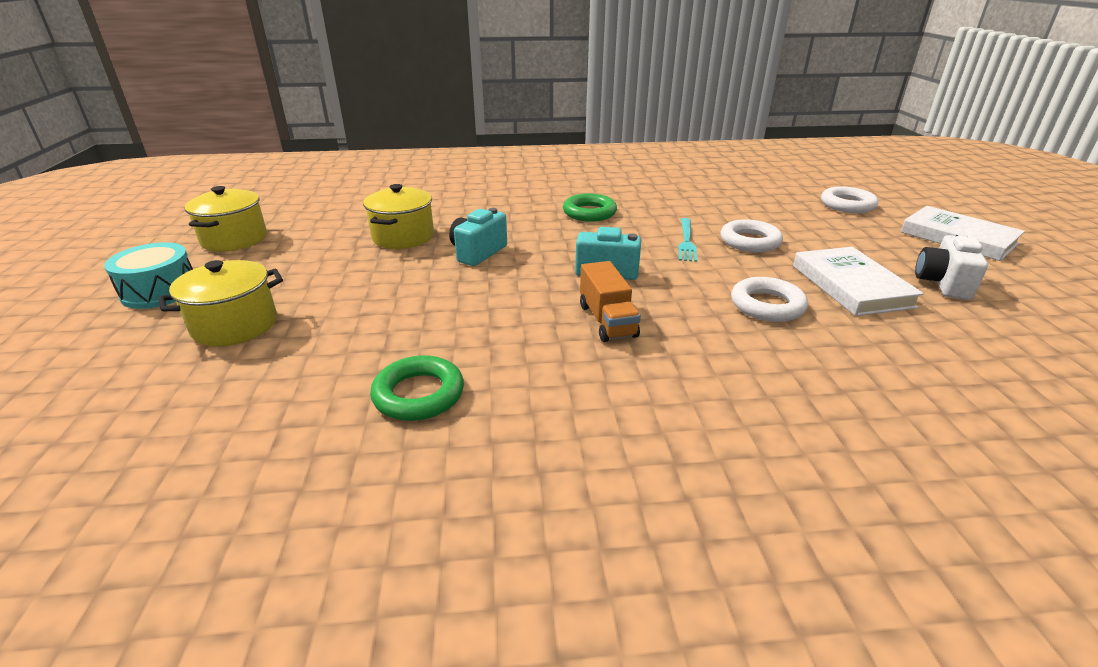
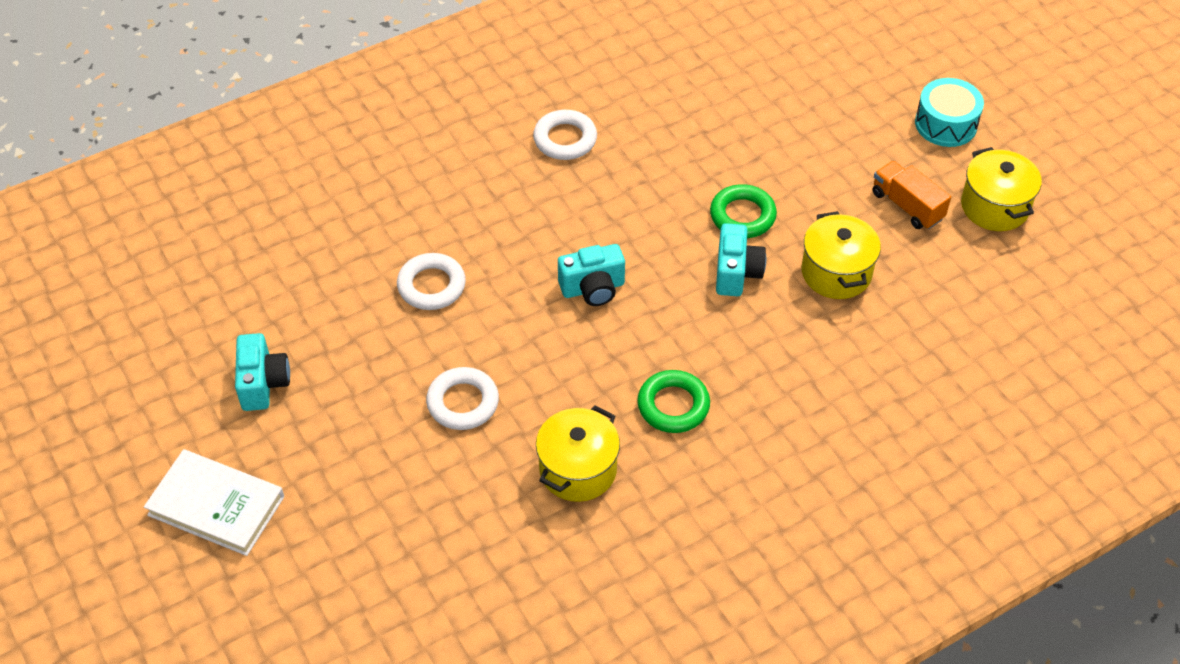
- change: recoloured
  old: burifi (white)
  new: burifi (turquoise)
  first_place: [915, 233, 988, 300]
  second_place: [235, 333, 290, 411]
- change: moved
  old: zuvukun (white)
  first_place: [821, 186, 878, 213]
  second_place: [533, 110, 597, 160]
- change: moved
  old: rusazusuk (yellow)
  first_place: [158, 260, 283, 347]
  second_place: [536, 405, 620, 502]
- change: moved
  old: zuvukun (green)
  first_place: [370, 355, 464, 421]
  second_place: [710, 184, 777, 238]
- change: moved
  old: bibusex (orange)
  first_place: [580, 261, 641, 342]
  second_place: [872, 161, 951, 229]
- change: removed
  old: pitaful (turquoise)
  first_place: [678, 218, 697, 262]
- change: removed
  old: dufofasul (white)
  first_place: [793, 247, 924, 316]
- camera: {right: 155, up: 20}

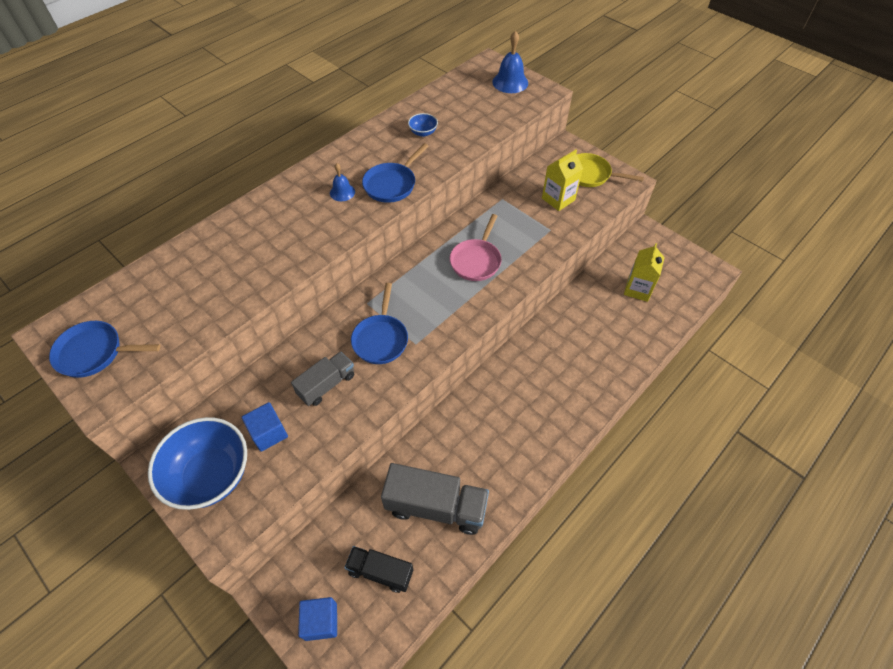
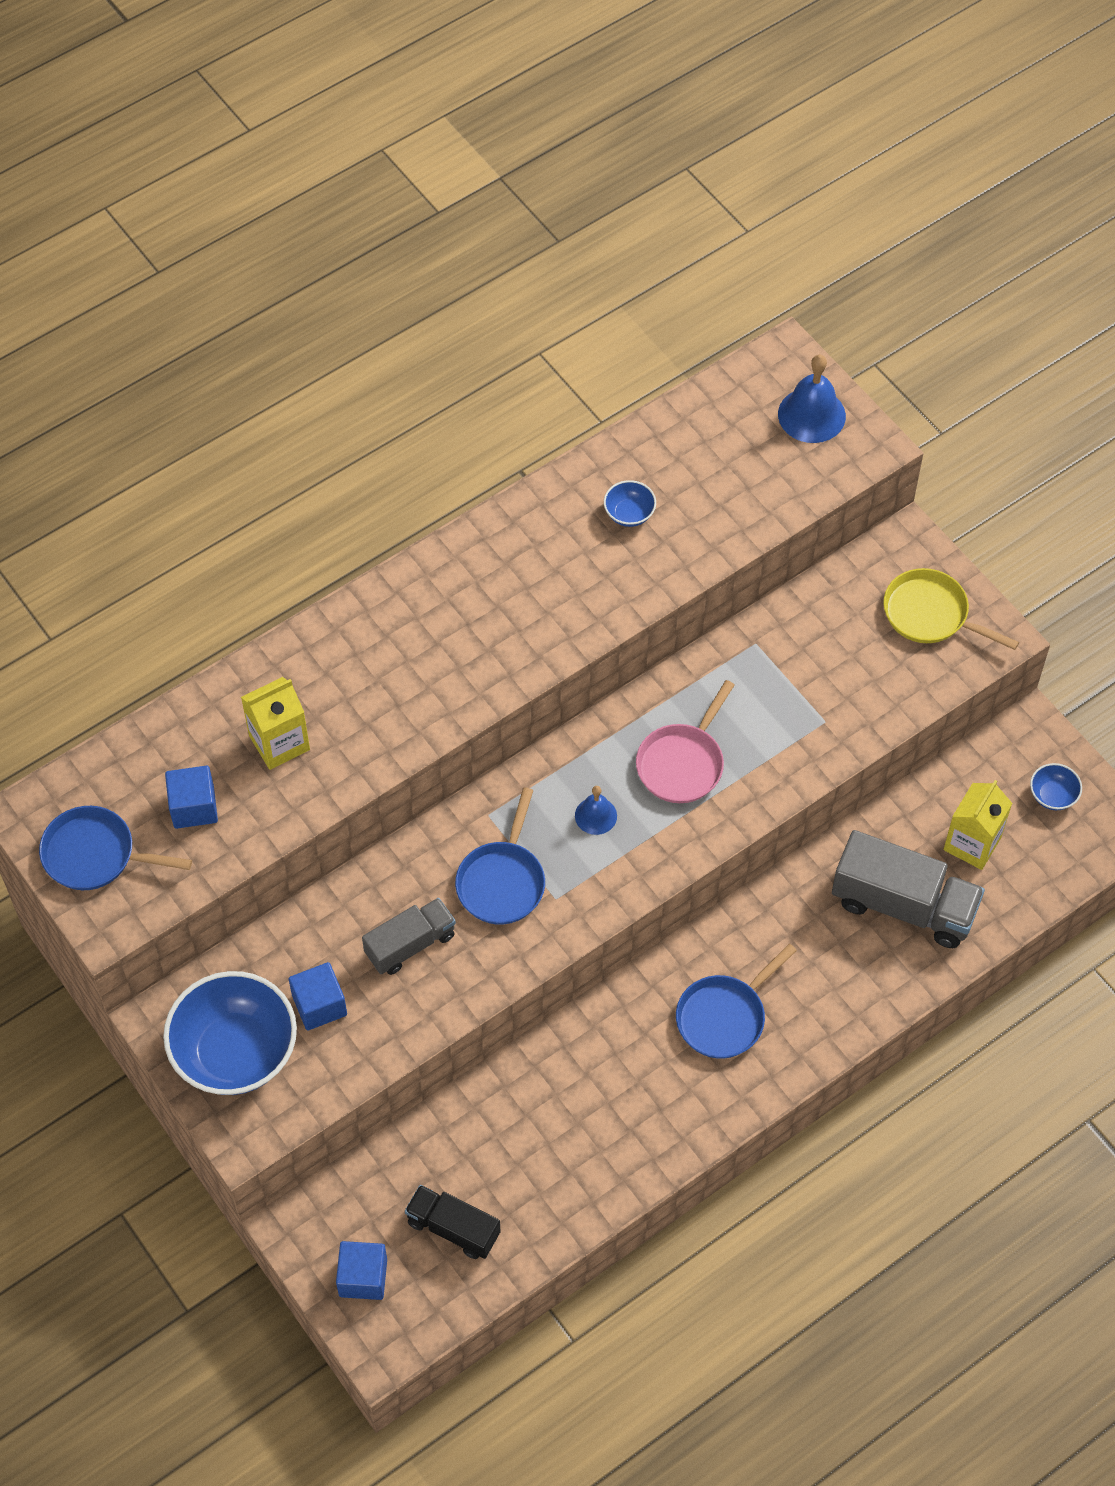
- change: added
  new: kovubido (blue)
  second_place: [165, 765, 218, 829]
- change: moved
  old: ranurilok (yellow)
  first_place: [542, 149, 583, 211]
  second_place: [241, 677, 310, 770]
- change: moved
  old: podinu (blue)
  first_place: [330, 163, 355, 201]
  second_place: [575, 786, 617, 835]
- change: moved
  old: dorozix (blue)
  first_place: [362, 143, 429, 203]
  second_place: [676, 944, 797, 1059]
- change: moved
  old: bibusex (grey)
  first_place: [381, 463, 489, 535]
  second_place: [832, 830, 985, 948]
- change: added
  new: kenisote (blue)
  second_place: [1030, 763, 1082, 810]
- camera: {right: 10, up: 5}

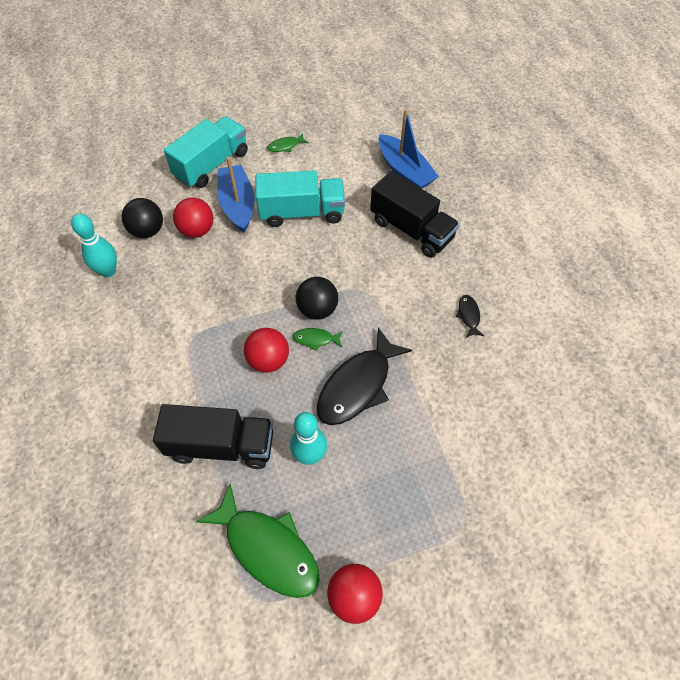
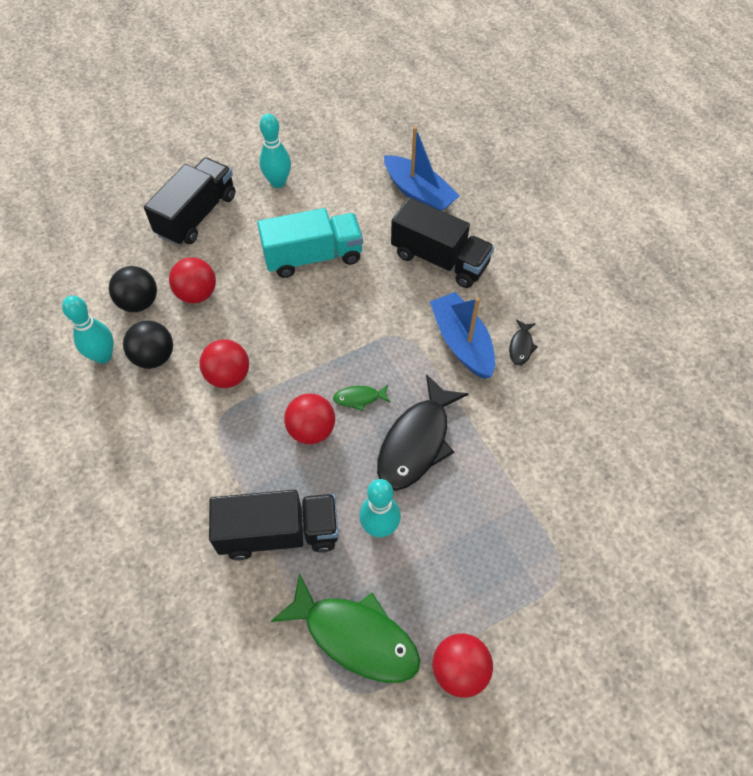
- change: moved
  old: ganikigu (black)
  first_place: [296, 277, 338, 320]
  second_place: [123, 321, 173, 369]
- change: recoloured
  old: bibusex (turquoise)
  new: bibusex (black)
  first_place: [164, 116, 248, 188]
  second_place: [144, 157, 236, 246]
- change: added
  new: ganikigu (red)
  second_place: [200, 339, 249, 388]
- change: replaced
  old: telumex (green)
  new: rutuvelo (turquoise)
  first_place: [267, 133, 309, 152]
  second_place: [259, 114, 291, 188]
- change: moved
  old: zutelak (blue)
  first_place: [217, 157, 255, 233]
  second_place: [430, 292, 495, 379]
- change: turned
  old: telumex (black)
  first_place: [456, 295, 484, 338]
  second_place: [509, 319, 538, 365]
  degrees: -150
- camera: {right: -10, up: 0}

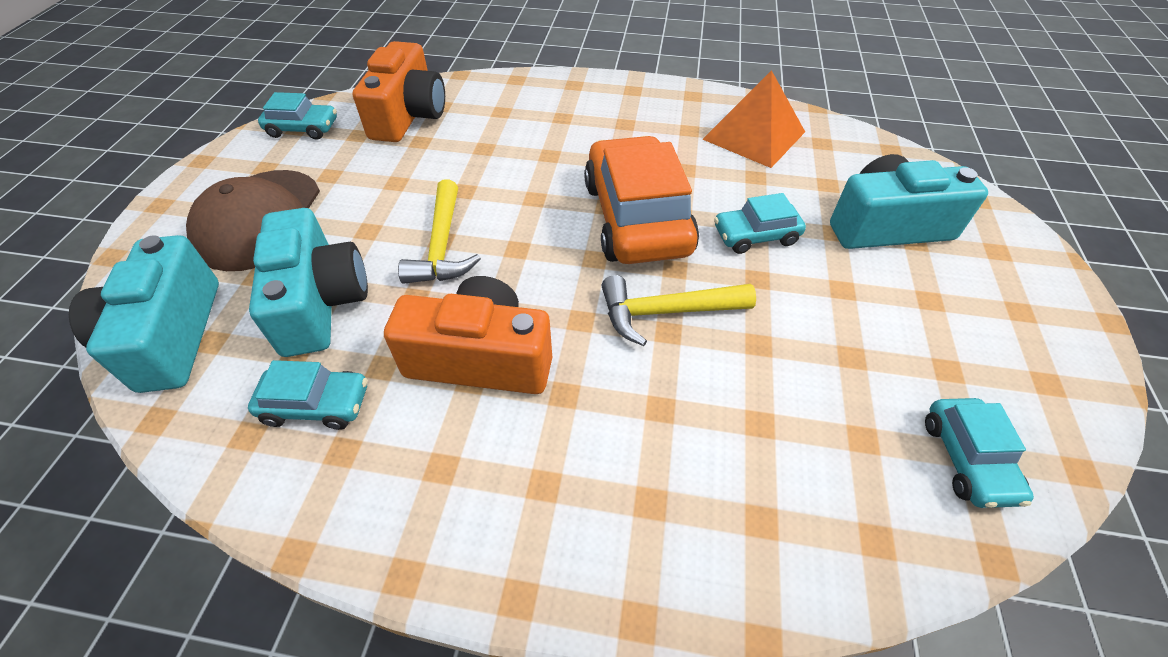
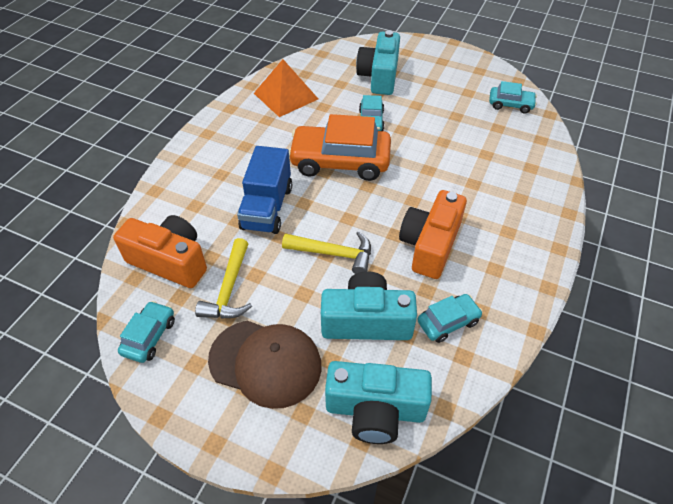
- change: moved
  old: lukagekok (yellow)
  first_place: [602, 275, 756, 346]
  second_place: [195, 238, 252, 318]
- change: added
  new: bibusex (blue)
  second_place: [237, 146, 292, 234]
- change: turned
  old: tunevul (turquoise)
  first_place: [248, 360, 368, 430]
  second_place: [417, 294, 483, 343]
  degrees: 45
- camera: {right: -75, up: 0}

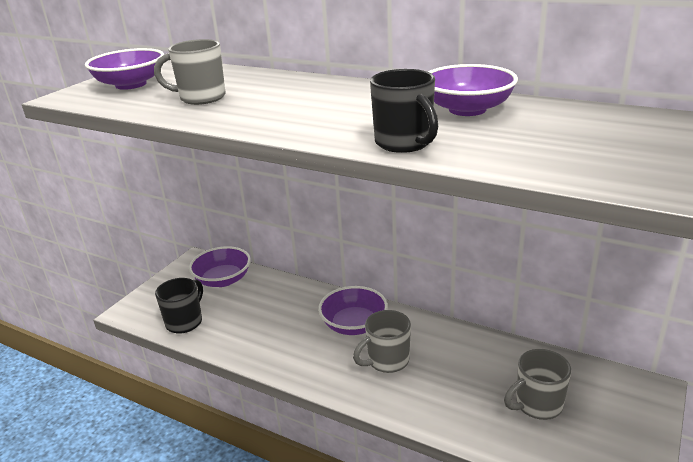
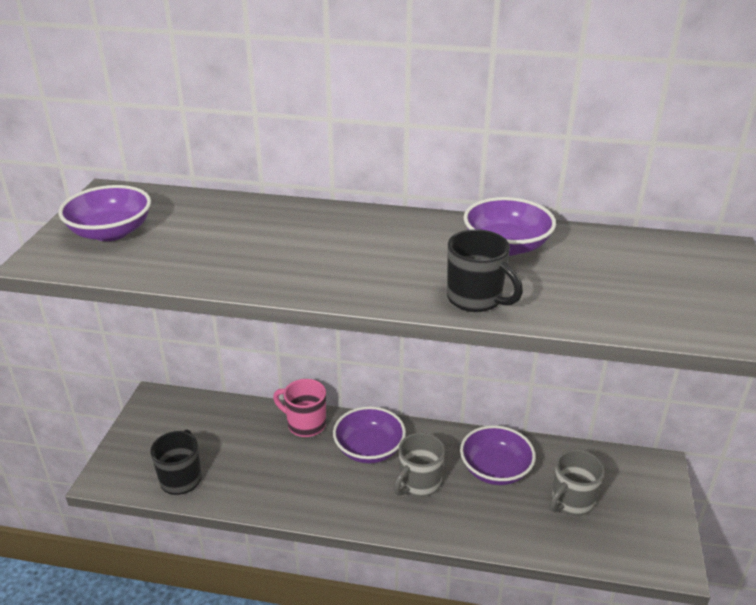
- change: added
  new: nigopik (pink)
  second_place: [273, 379, 326, 437]
- change: moved
  old: kenisote (purple)
  first_place: [189, 246, 251, 287]
  second_place: [460, 425, 536, 485]
- change: removed
  old: nigopik (grey)
  first_place: [154, 39, 226, 105]
- camera: {right: -20, up: 5}

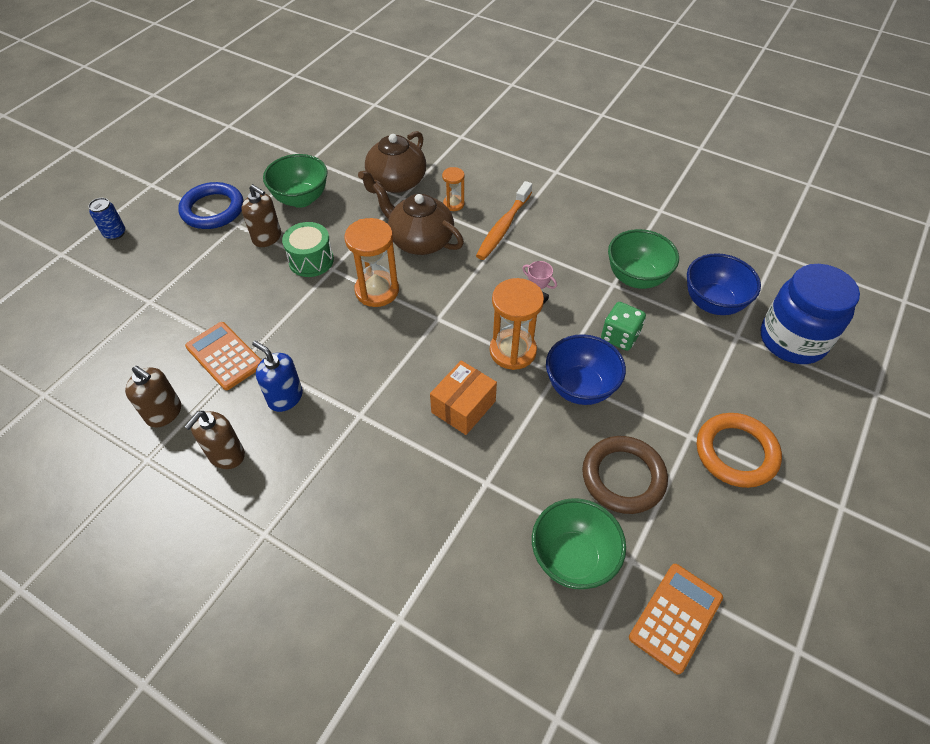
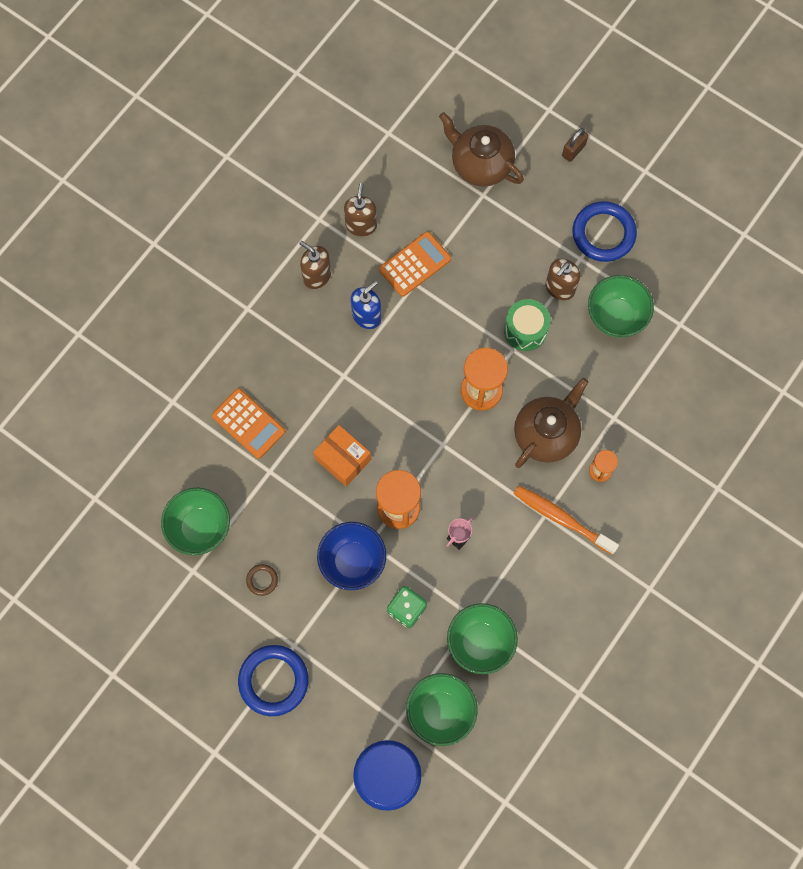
- change: moved
  old: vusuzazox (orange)
  first_place: [629, 564, 723, 674]
  second_place: [212, 388, 285, 459]
- change: recoloured
  old: zuvukun (orange)
  new: zuvukun (blue)
  first_place: [697, 413, 782, 488]
  second_place: [238, 645, 308, 716]
- change: resized
  old: zuvukun (brown)
  first_place: [582, 436, 668, 514]
  second_place: [246, 564, 278, 596]
  factor: 0.46
- change: turned
  old: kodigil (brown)
  first_place: [125, 366, 181, 428]
  second_place: [344, 183, 377, 236]
  degrees: 150
- change: recoloured
  old: kenisote (blue)
  new: kenisote (green)
  first_place: [687, 253, 761, 315]
  second_place: [406, 673, 478, 746]
- change: moved
  old: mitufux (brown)
  first_place: [358, 131, 426, 193]
  second_place: [439, 112, 524, 187]
- change: replaced
  old: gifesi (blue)
  new: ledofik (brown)
  first_place: [88, 198, 125, 240]
  second_place: [562, 128, 589, 162]
- camera: {right: 95, up: 20}

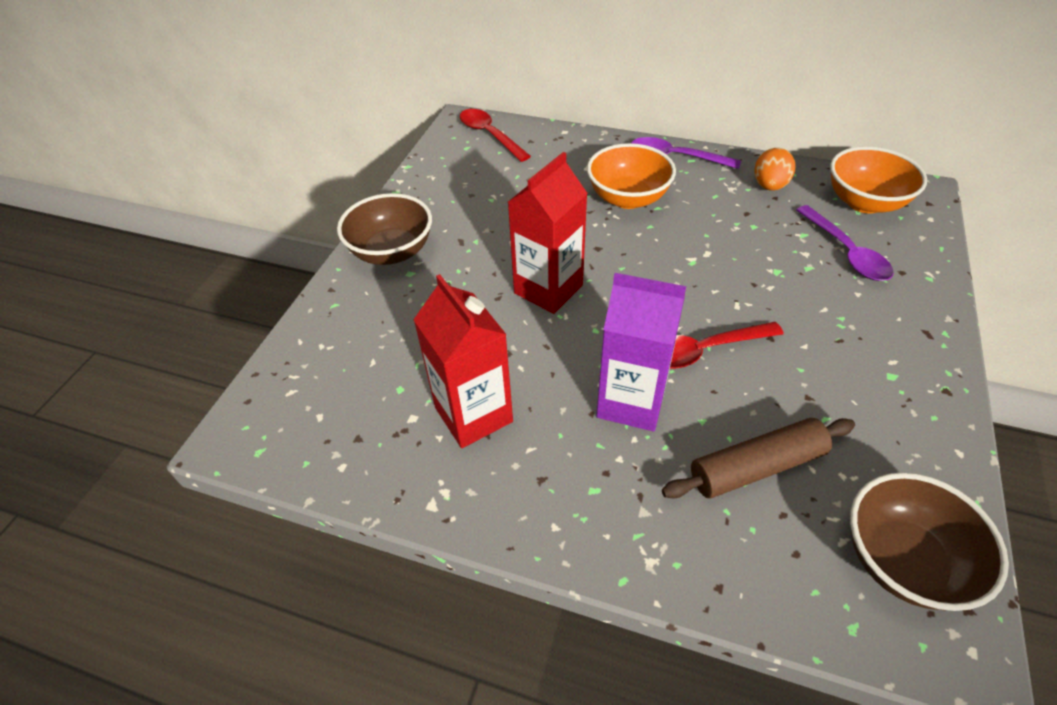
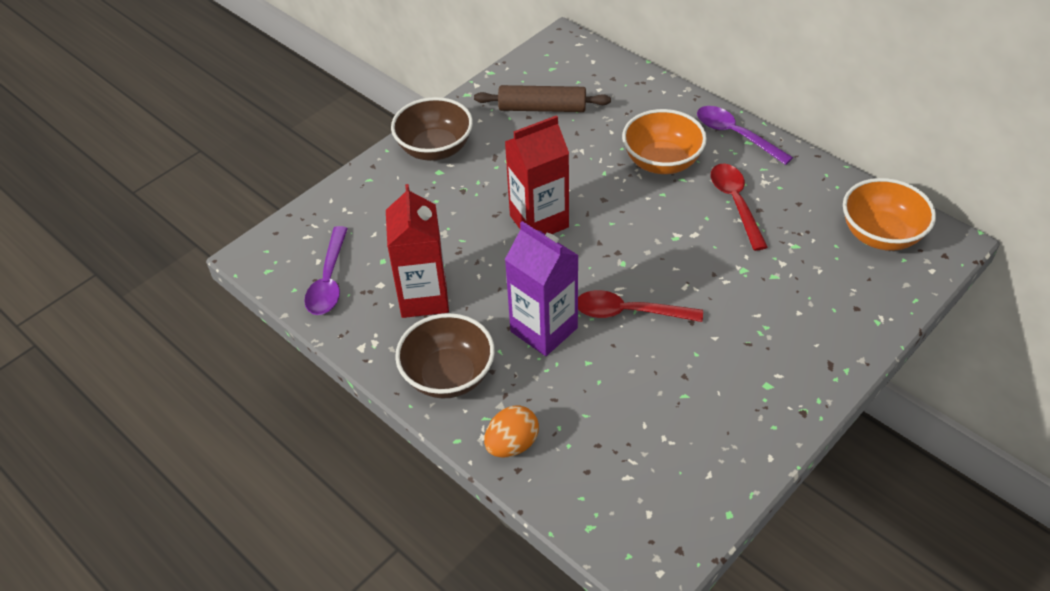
- change: moved
  old: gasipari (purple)
  first_place: [796, 205, 894, 281]
  second_place: [304, 226, 348, 315]
- change: moved
  old: kenisote (brown)
  first_place: [850, 472, 1009, 611]
  second_place: [395, 313, 495, 398]
- change: moved
  old: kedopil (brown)
  first_place: [662, 418, 855, 499]
  second_place: [474, 85, 611, 112]
- change: moved
  old: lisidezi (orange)
  first_place: [754, 148, 795, 191]
  second_place: [484, 405, 539, 458]
- change: moved
  old: gasipari (red)
  first_place: [460, 109, 531, 162]
  second_place: [711, 164, 767, 251]
- camera: {right: 25, up: 0}

